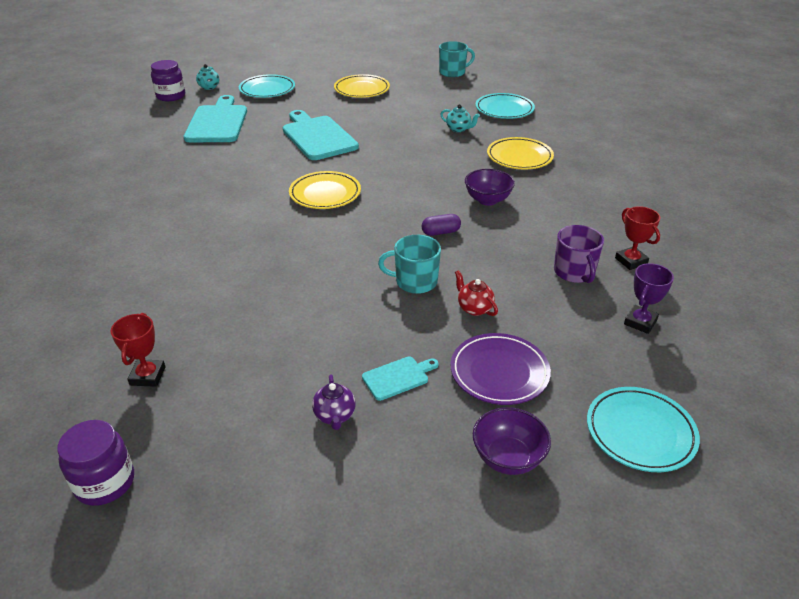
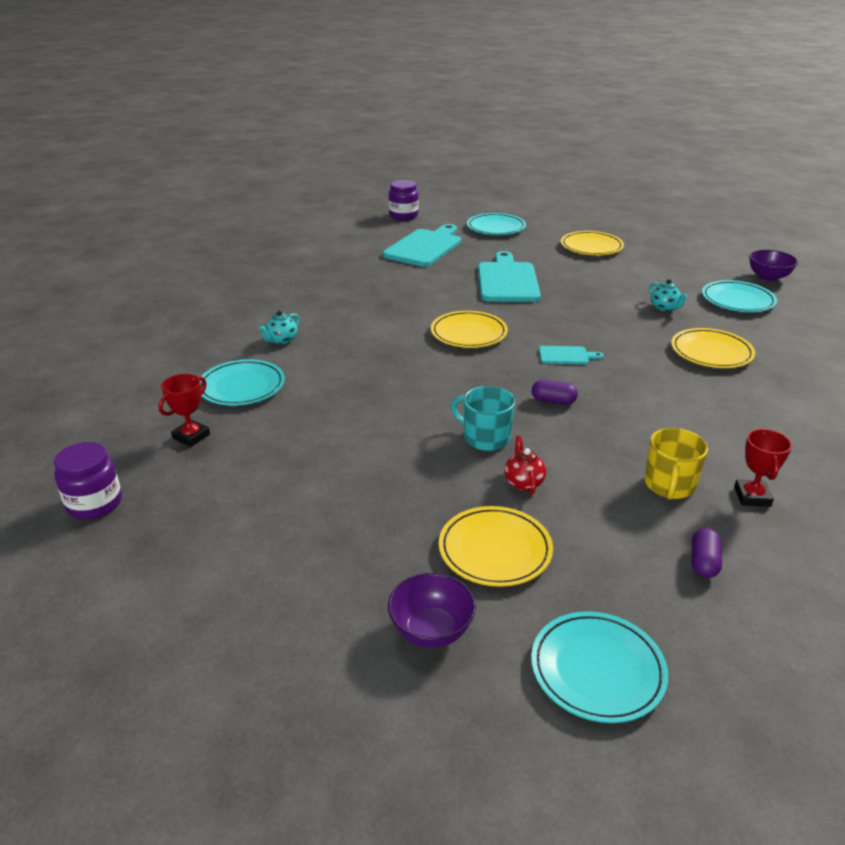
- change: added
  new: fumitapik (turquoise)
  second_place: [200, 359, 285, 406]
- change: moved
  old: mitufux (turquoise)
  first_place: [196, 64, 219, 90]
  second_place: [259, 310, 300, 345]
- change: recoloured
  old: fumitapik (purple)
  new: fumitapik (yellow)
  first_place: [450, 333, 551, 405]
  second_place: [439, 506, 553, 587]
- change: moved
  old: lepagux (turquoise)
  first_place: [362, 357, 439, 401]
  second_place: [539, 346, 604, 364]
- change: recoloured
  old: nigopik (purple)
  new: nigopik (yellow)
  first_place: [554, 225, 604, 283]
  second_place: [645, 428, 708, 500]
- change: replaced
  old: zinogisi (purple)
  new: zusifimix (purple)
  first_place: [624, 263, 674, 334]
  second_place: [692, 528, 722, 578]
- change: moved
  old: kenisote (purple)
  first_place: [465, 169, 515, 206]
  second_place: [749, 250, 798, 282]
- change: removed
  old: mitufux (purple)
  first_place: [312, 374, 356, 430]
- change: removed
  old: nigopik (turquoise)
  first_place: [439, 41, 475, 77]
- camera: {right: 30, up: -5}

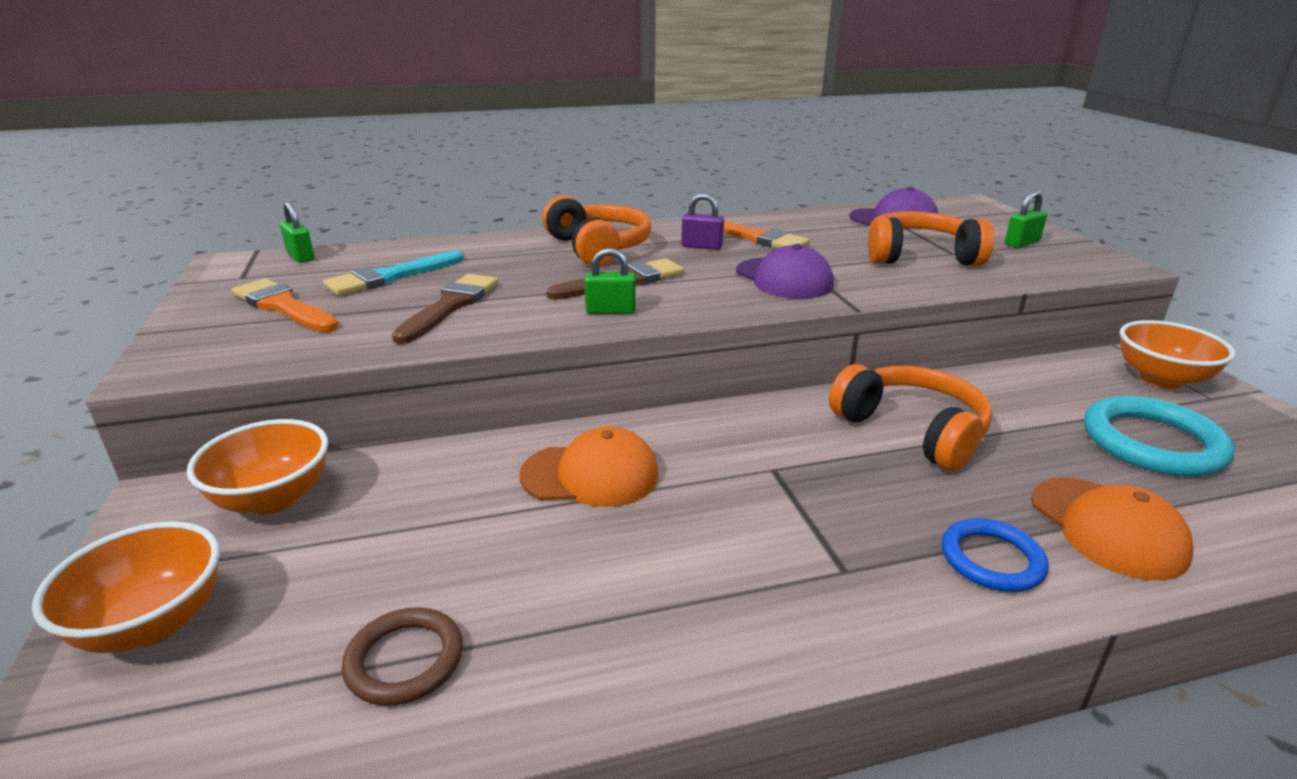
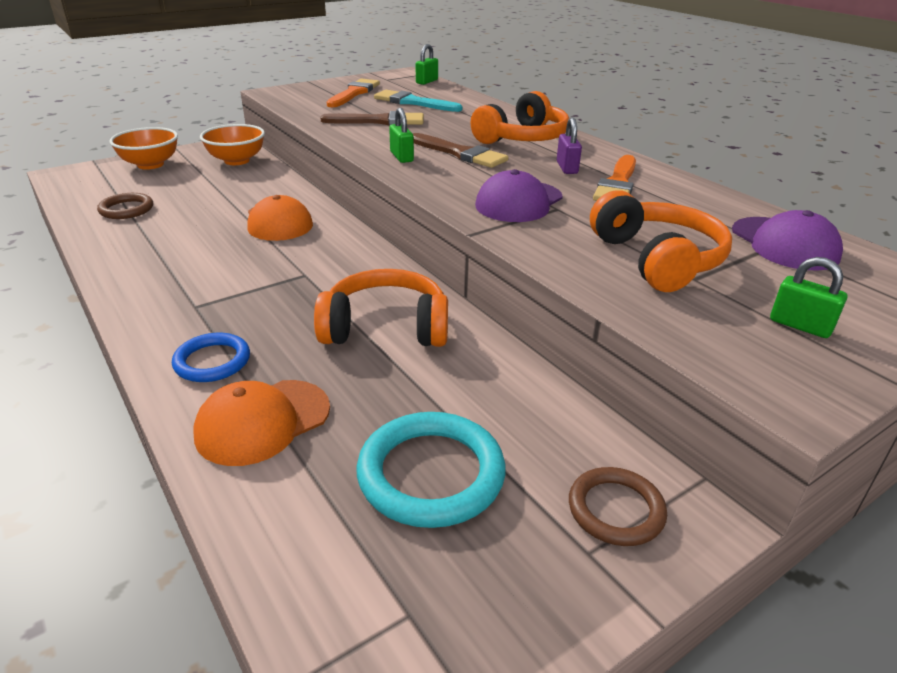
- change: turned
  old: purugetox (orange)
  first_place: [829, 364, 992, 471]
  second_place: [314, 269, 448, 347]
  degrees: -120
- change: replaced
  old: kenisote (orange)
  new: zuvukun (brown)
  first_place: [1120, 320, 1235, 389]
  second_place: [569, 467, 667, 546]
- camera: {right: 70, up: 5}

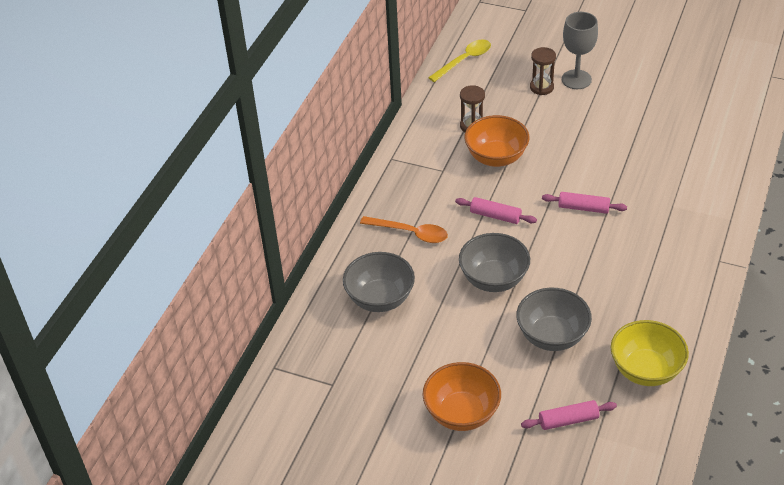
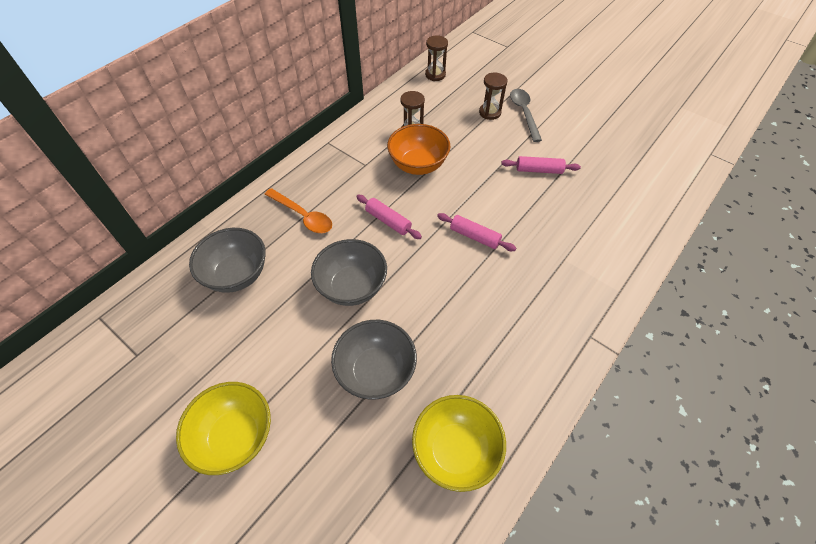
- change: recoloured
  old: kenisote (orange)
  new: kenisote (yellow)
  first_place: [423, 362, 501, 431]
  second_place: [176, 382, 271, 475]
- change: replaced
  old: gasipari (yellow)
  new: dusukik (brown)
  first_place: [428, 40, 491, 82]
  second_place: [425, 35, 448, 81]
- change: moved
  old: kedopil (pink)
  first_place: [521, 400, 617, 430]
  second_place: [501, 156, 581, 174]
- change: replaced
  old: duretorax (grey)
  new: gasipari (grey)
  first_place: [562, 12, 598, 89]
  second_place: [510, 89, 542, 142]
- camera: {right: 15, up: 10}

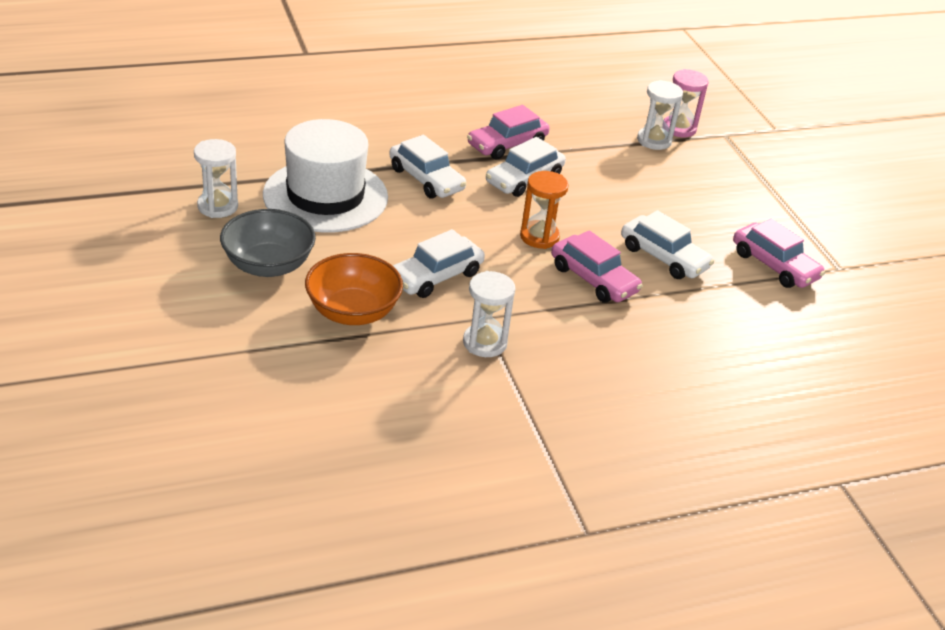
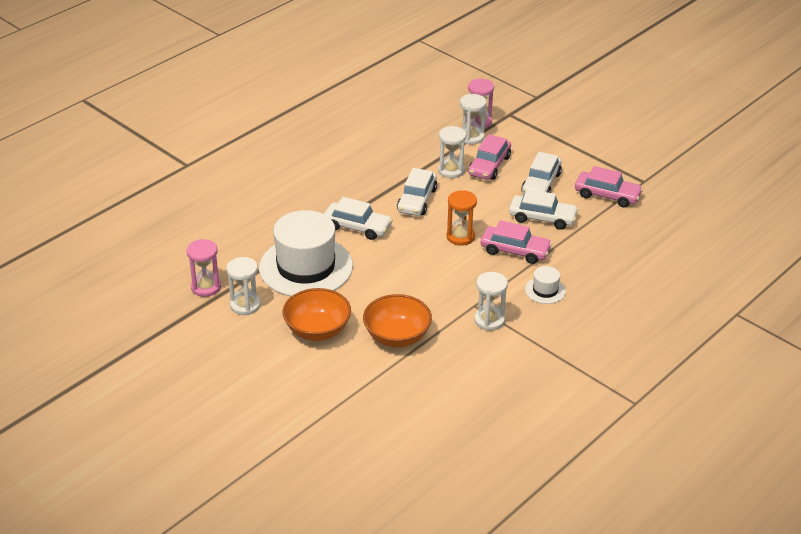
- change: added
  new: dusukik (pink)
  second_place: [187, 239, 221, 297]
- change: recoloured
  old: kenisote (grey)
  new: kenisote (orange)
  first_place: [220, 209, 316, 277]
  second_place: [282, 288, 351, 341]
- change: added
  new: dusukik (white)
  second_place: [438, 126, 466, 178]
- change: moved
  old: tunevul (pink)
  first_place: [467, 105, 550, 159]
  second_place: [468, 134, 511, 180]
- change: moved
  old: tunevul (white)
  first_place: [393, 229, 485, 298]
  second_place: [521, 152, 562, 194]
- change: added
  new: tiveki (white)
  second_place: [525, 266, 566, 304]
- camera: {right: -25, up: 0}

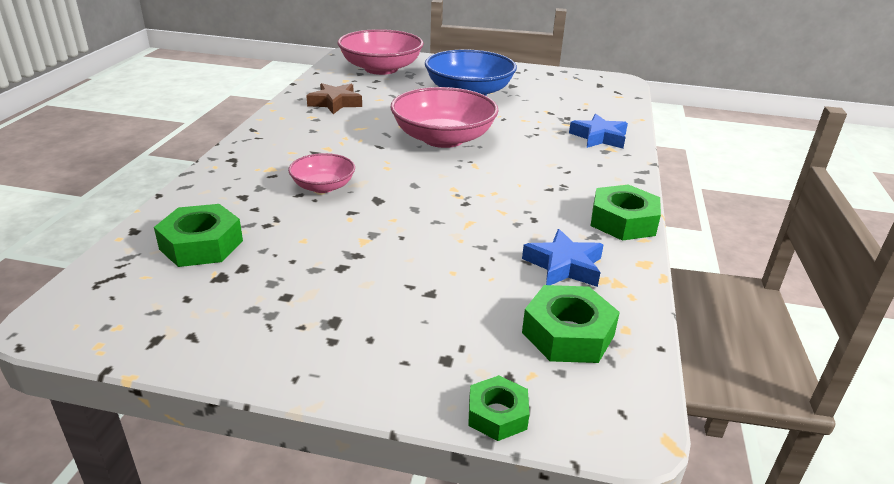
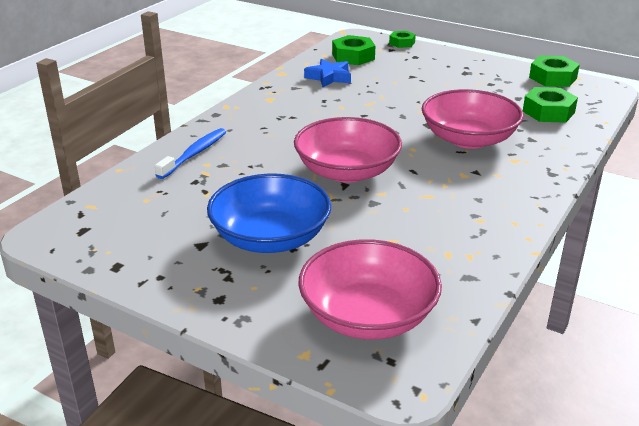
- change: replaced
  old: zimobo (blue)
  new: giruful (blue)
  first_place: [569, 114, 628, 148]
  second_place: [155, 128, 226, 179]
- change: resized
  old: kenisote (pink)
  first_place: [288, 153, 355, 193]
  second_place: [422, 89, 524, 149]
  factor: 1.88
- change: moved
  old: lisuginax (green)
  first_place: [591, 185, 661, 241]
  second_place: [529, 56, 580, 87]
- change: removed
  old: zimobo (brown)
  first_place: [306, 83, 362, 114]
- camera: {right: -160, up: 0}

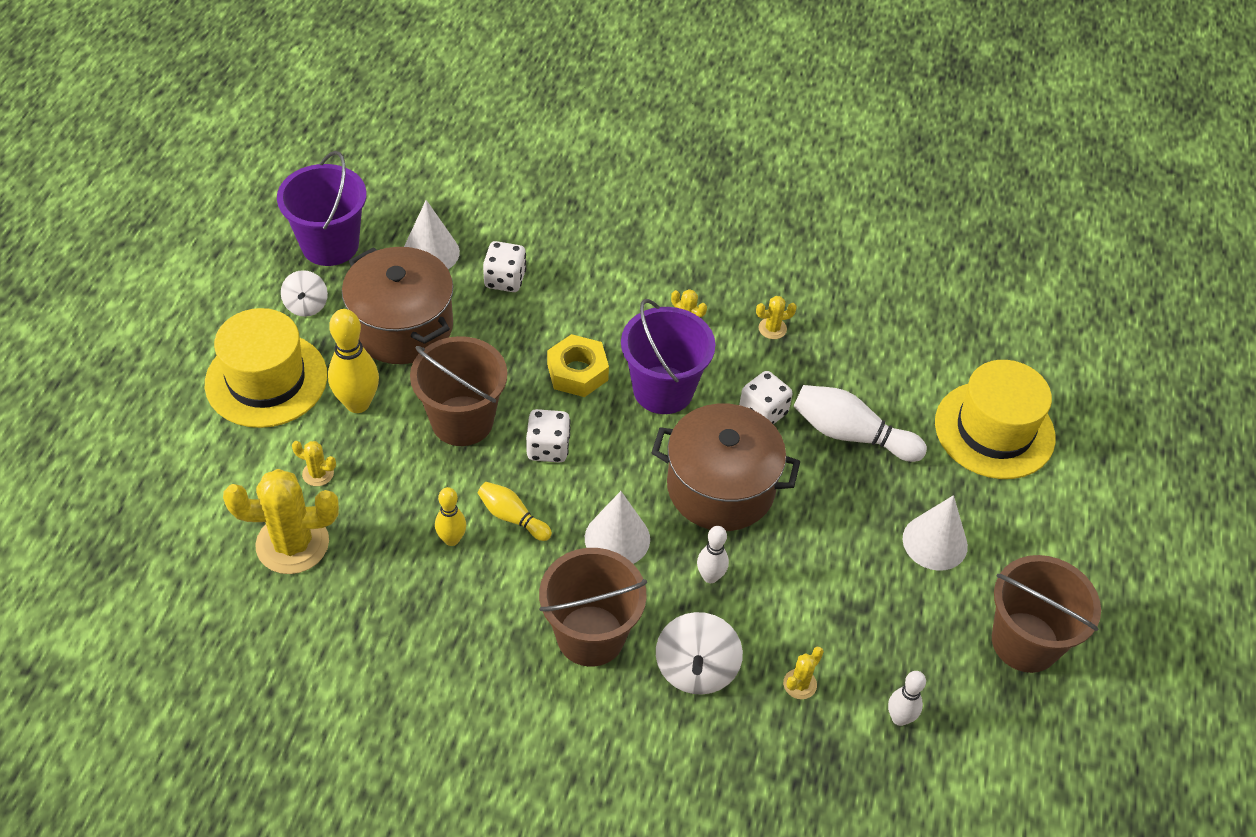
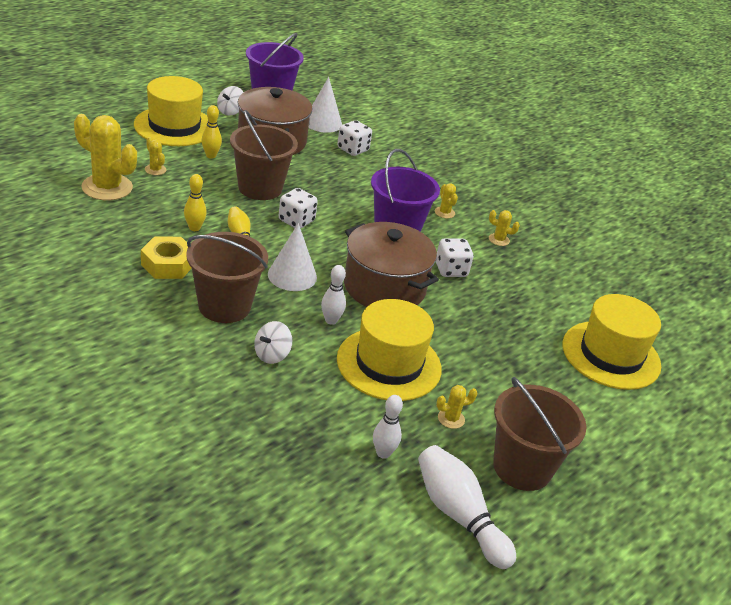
- change: moved
  old: lisuginax (yellow)
  first_place: [547, 334, 609, 397]
  second_place: [141, 236, 192, 279]
- change: resized
  old: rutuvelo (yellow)
  first_place: [328, 309, 379, 413]
  second_place: [202, 105, 222, 159]
  factor: 0.59
- change: resized
  old: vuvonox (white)
  first_place: [656, 612, 743, 695]
  second_place: [254, 321, 292, 364]
  factor: 0.63
- change: added
  new: tiveki (yellow)
  second_place: [337, 299, 442, 401]
- change: moved
  old: rutuvelo (white)
  first_place: [793, 385, 927, 462]
  second_place: [418, 445, 516, 569]
- change: moved
  old: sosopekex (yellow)
  first_place: [783, 647, 824, 699]
  second_place: [436, 385, 478, 429]
- change: removed
  old: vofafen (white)
  first_place: [903, 495, 968, 571]
- camera: {right: 30, up: -15}

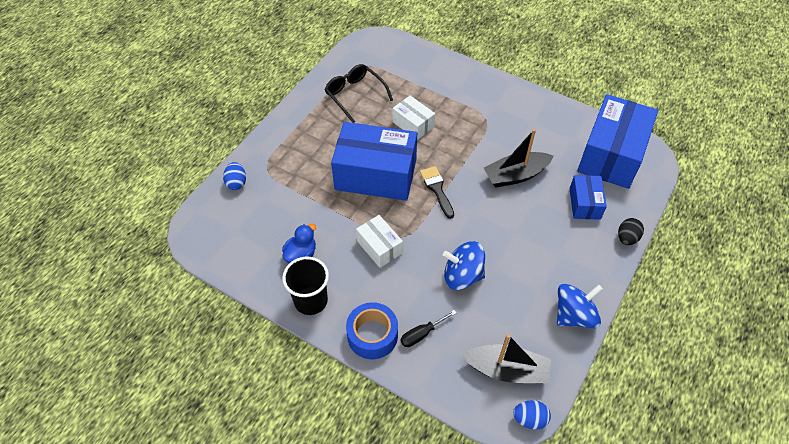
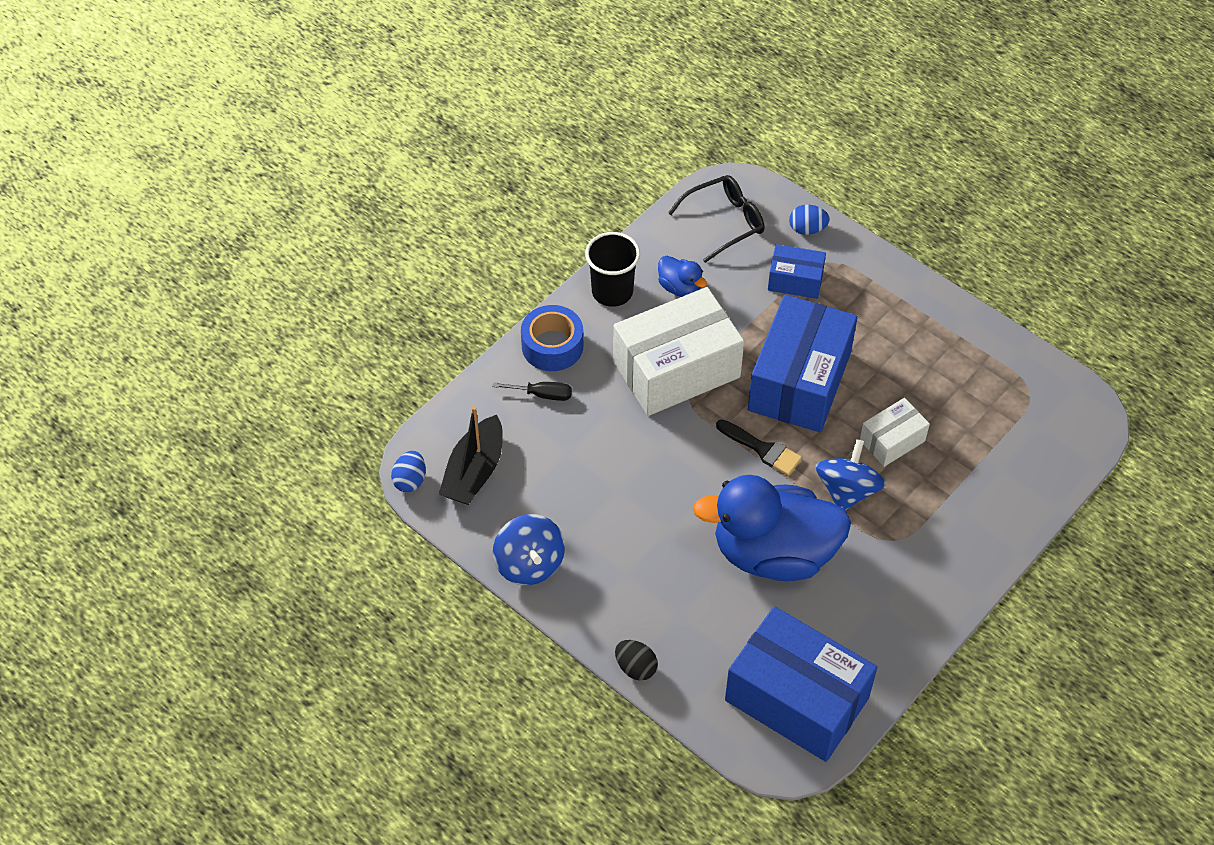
- change: turned
  old: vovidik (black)
  first_place: [401, 310, 456, 347]
  second_place: [492, 382, 572, 401]
  degrees: 120
- change: resized
  old: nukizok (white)
  first_place: [356, 215, 403, 268]
  second_place: [613, 287, 744, 416]
  factor: 2.0
- change: moved
  old: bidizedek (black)
  first_place: [325, 64, 393, 123]
  second_place: [668, 175, 764, 263]
- change: replaced
  old: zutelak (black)
  new: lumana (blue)
  first_place: [484, 129, 553, 188]
  second_place: [693, 475, 851, 581]
- change: turned
  old: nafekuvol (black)
  first_place: [420, 166, 454, 219]
  second_place: [716, 420, 802, 476]
  degrees: 45
- change: moved
  old: nukizok (blue)
  first_place: [569, 175, 607, 220]
  second_place: [768, 244, 826, 299]
- change: moved
  old: vuvonox (blue)
  first_place: [443, 241, 485, 290]
  second_place: [816, 439, 886, 511]
- camera: {right: 100, up: 0}

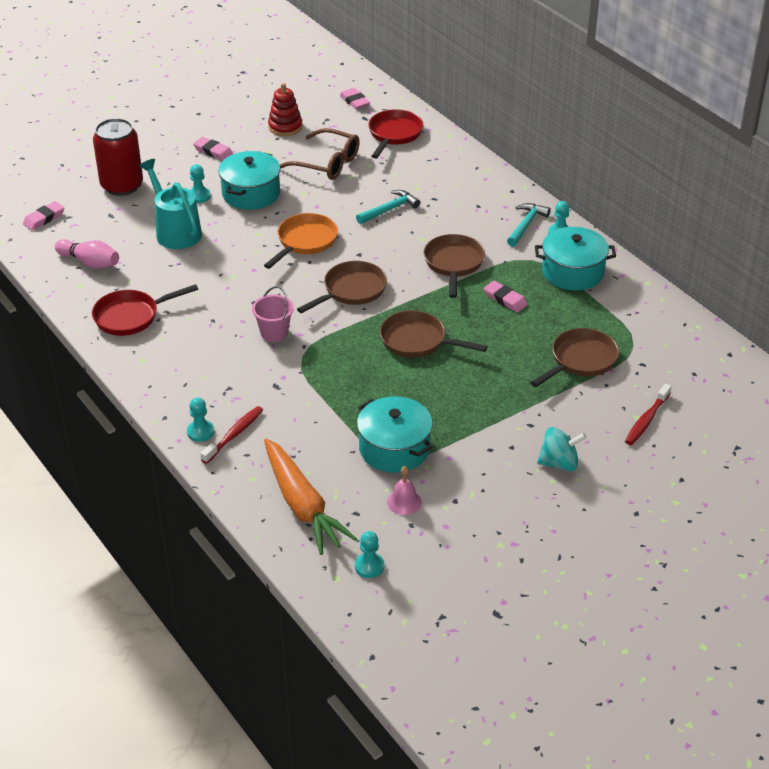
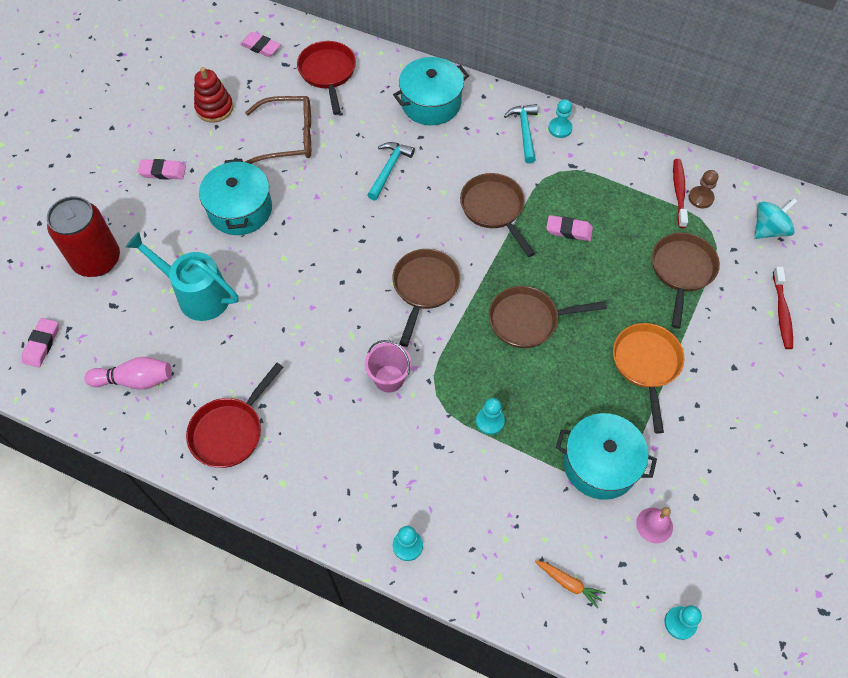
- change: moved
  old: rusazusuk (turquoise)
  first_place: [535, 227, 616, 291]
  second_place: [393, 57, 469, 125]
- change: moved
  old: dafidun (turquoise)
  first_place: [190, 164, 211, 203]
  second_place: [476, 398, 505, 435]
- change: resized
  old: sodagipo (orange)
  first_place: [264, 438, 357, 555]
  second_place: [535, 560, 606, 609]
  factor: 0.41
- change: moved
  old: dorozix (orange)
  first_place: [264, 213, 338, 269]
  second_place: [613, 323, 684, 433]
- change: moved
  old: giruful (red)
  first_place: [200, 406, 263, 464]
  second_place: [673, 159, 688, 228]
- change: added
  new: dafidun (brown)
  second_place: [688, 170, 718, 208]
- change: moved
  old: vuvonox (turquoise)
  first_place: [537, 427, 586, 471]
  second_place: [755, 198, 798, 239]
- camera: {right: -30, up: 20}

